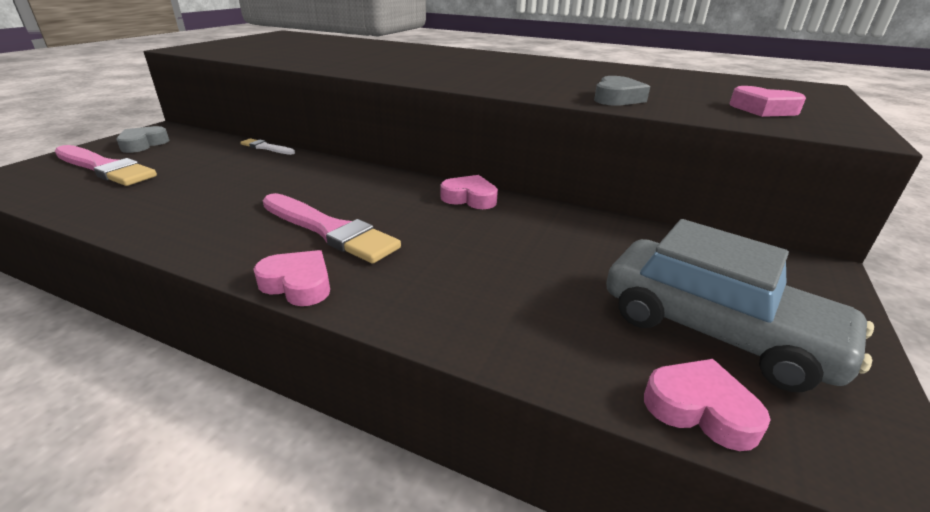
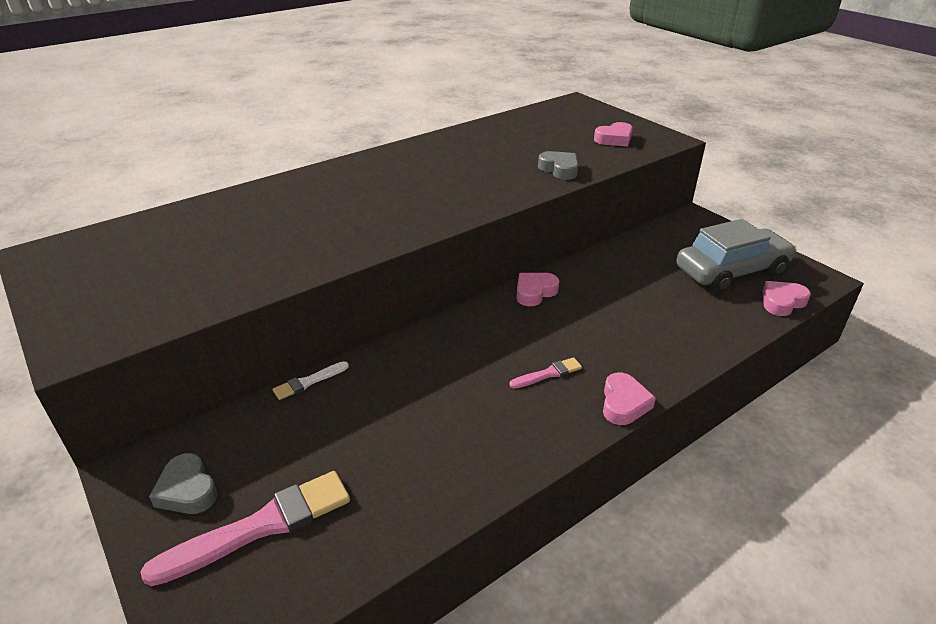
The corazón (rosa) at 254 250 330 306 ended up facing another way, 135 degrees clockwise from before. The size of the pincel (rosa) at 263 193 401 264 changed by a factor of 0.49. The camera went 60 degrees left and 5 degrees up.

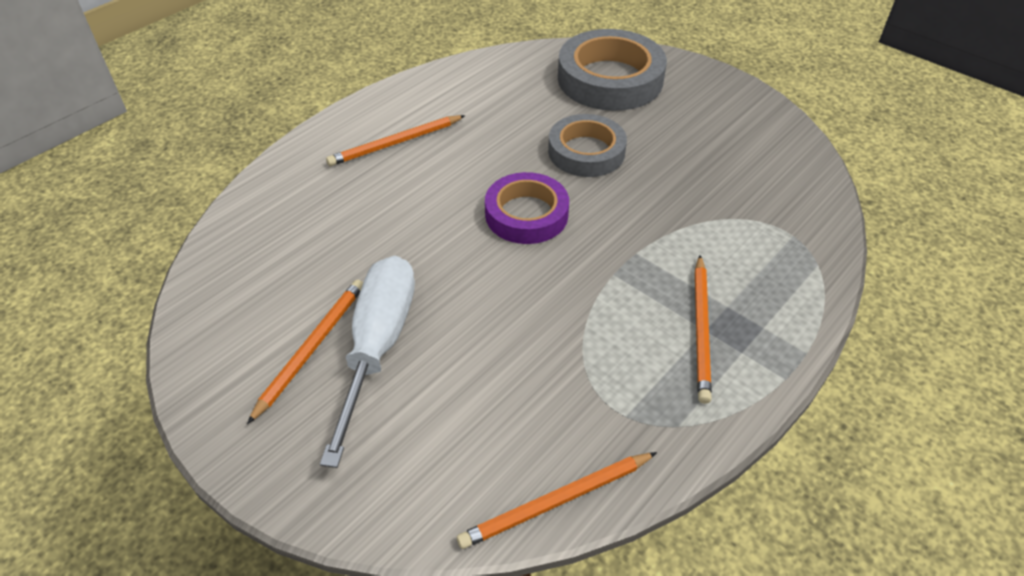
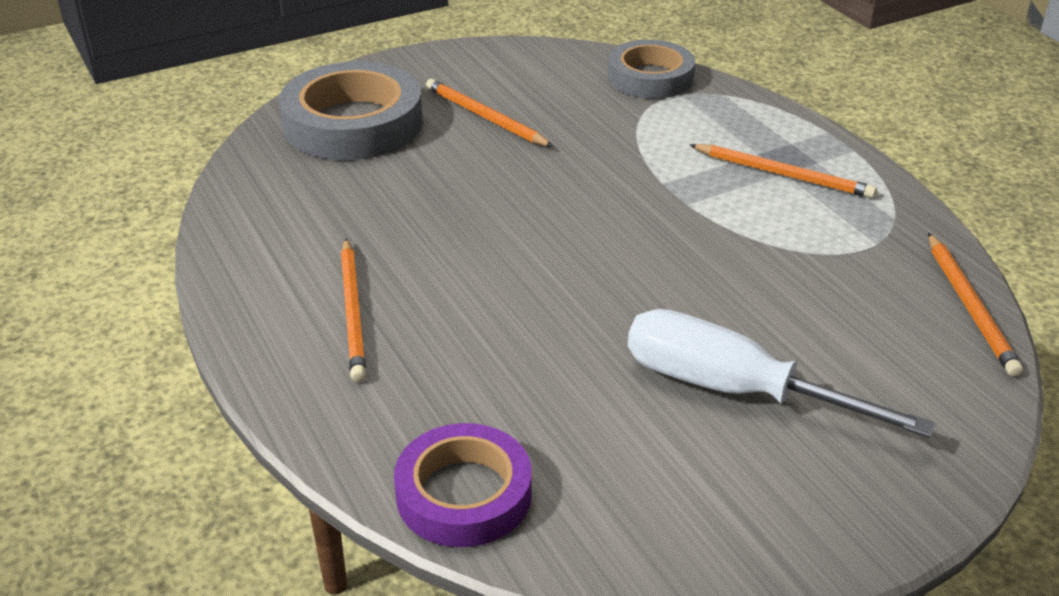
The lápiz (naranja) ended up elsewhere, having gone from 247 279 363 424 to 426 79 553 147. The cinta adhesiva (morado) ended up elsewhere, having gone from 485 172 569 244 to 394 423 532 547. The cinta adhesiva (gris) ended up elsewhere, having gone from 548 114 627 177 to 608 40 695 99. The camera went 70 degrees left and 10 degrees down.

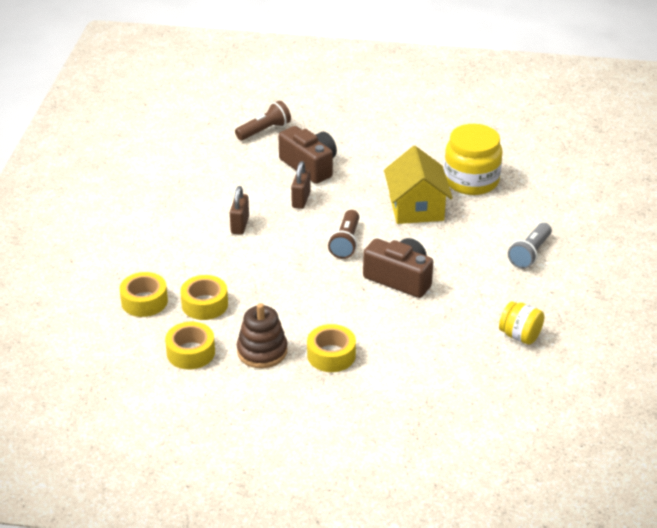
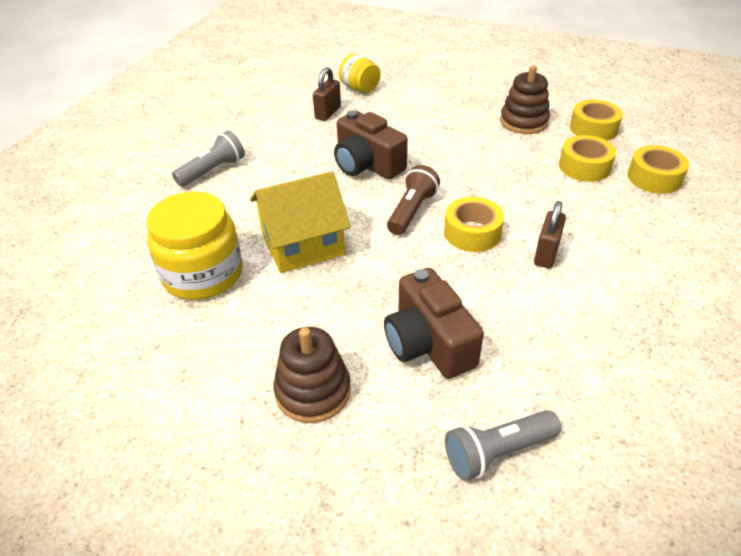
What was the lámpara de mano (marrón) at 235 101 291 140 turned into the lámpara de mano (gris) at 445 410 561 481. The candado (marrón) ended up elsewhere, having gone from 291 161 311 209 to 313 67 341 121. The cinta adhesiva (amarillo) ended up elsewhere, having gone from 307 324 356 372 to 444 197 504 252. The casa (amarillo) at 384 146 453 224 ended up facing another way, 60 degrees clockwise from before. The tarro (amarillo) ended up elsewhere, having gone from 499 301 544 345 to 339 53 380 93. The second view gained the juguete apilable (marrón) at 273 327 351 423. The camera went 165 degrees left and 5 degrees up.

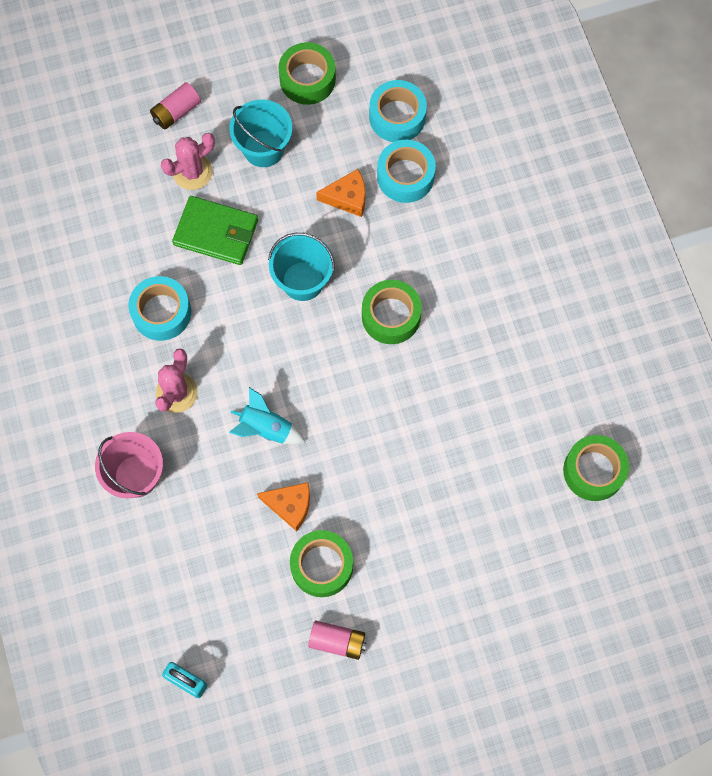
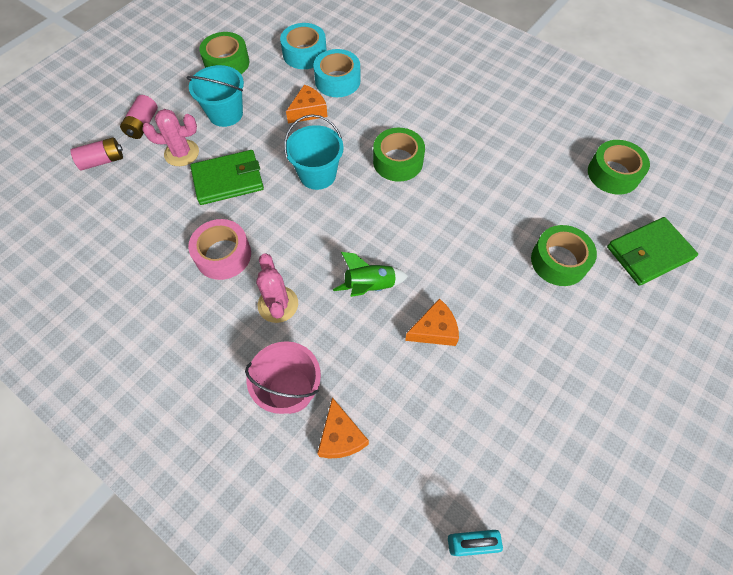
What was the cinta adhesiva (turquesa) at 128 276 191 341 turned into the cinta adhesiva (rosa) at 188 219 251 280. The cactus (rosa) at 161 133 215 190 ended up facing another way, 60 degrees clockwise from before. What was the cohete (turquesa) at 229 387 305 445 turned into the cohete (verde) at 333 252 408 297. The cinta adhesiva (verde) ended up elsewhere, having gone from 290 530 353 597 to 531 225 597 286. The pila (rosa) ended up elsewhere, having gone from 308 621 367 660 to 71 137 123 171. The second view gained the queso (naranja) at 317 397 369 459. The second view gained the cartera (verde) at 607 217 698 286. The camera went 35 degrees left and 10 degrees down.

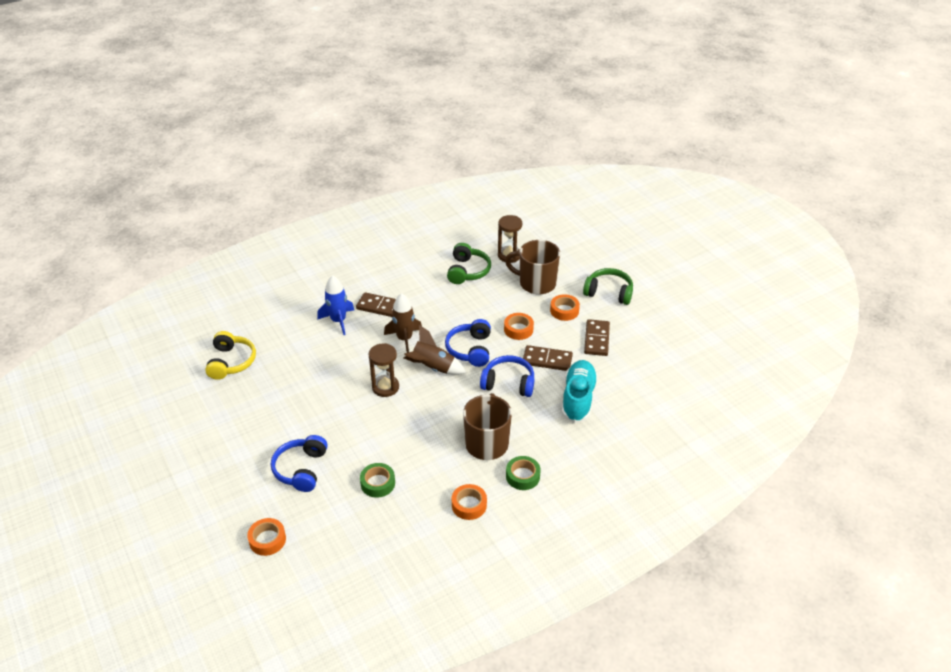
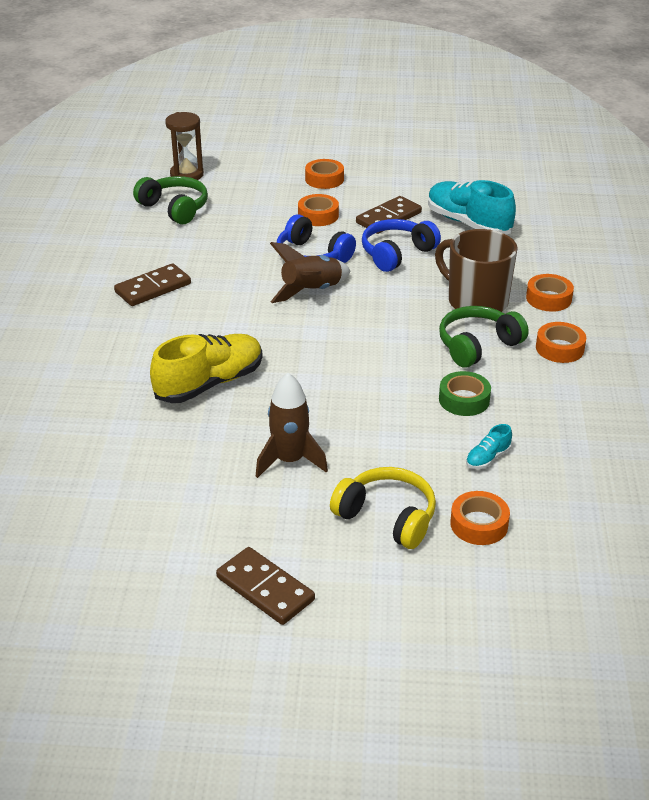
The auriculares (amarillo) ended up elsewhere, having gone from 205 331 256 380 to 330 467 436 549. The second view lost the auriculares (azul) at 271 435 328 492. The second view lost the cohete (azul) at 317 275 354 335. The second view lost the reloj de arena (marrón) at 368 343 399 397. The cohete (marrón) ended up elsewhere, having gone from 384 293 422 353 to 256 373 328 478. The second view lost the taza (marrón) at 505 240 560 294. What was the cinta adhesiva (verde) at 506 456 541 490 turned into the cinta adhesiva (naranja) at 526 274 574 312. The auriculares (verde) ended up elsewhere, having gone from 583 268 633 305 to 439 306 529 368. The ficha de dominó (marrón) ended up elsewhere, having gone from 584 319 610 356 to 216 547 315 625. The second view gained the zapato (amarillo) at 150 334 263 403. The second view gained the zapato (turquesa) at 466 424 512 469. The camera went 55 degrees left and 5 degrees down.

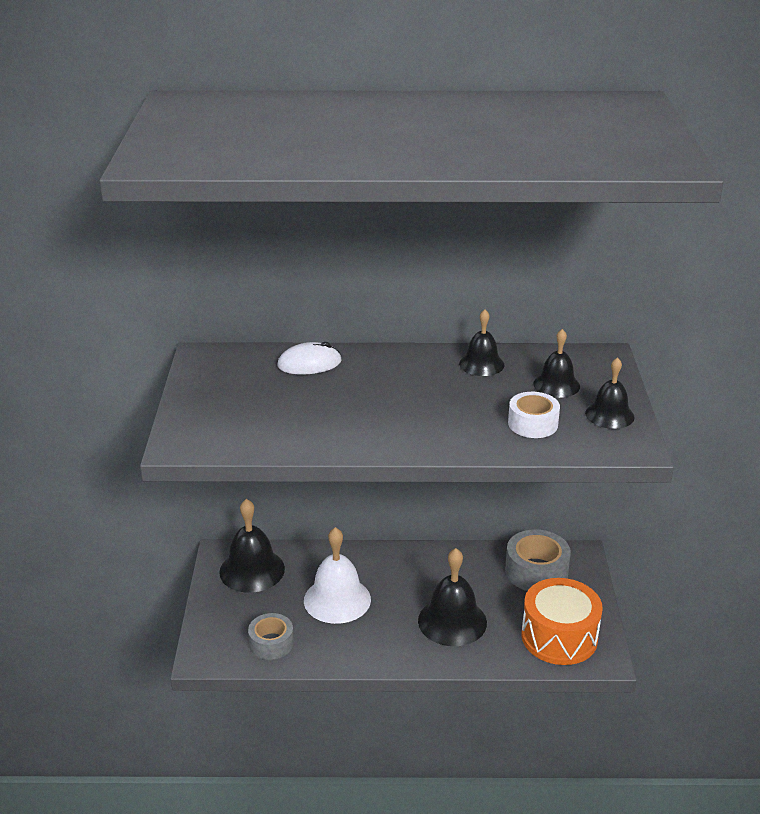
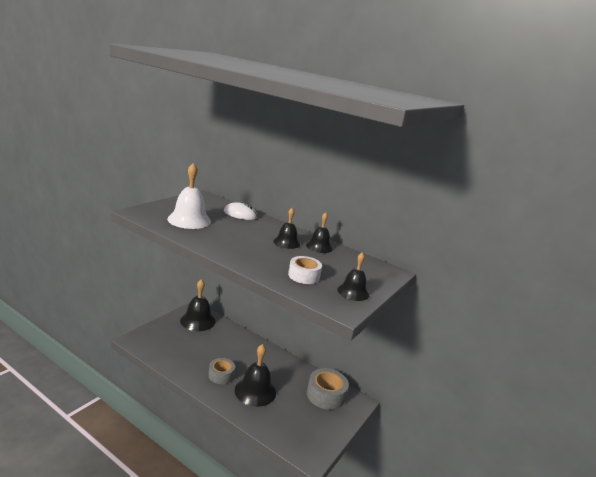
The cinta adhesiva (gris) ended up elsewhere, having gone from 248 613 294 660 to 208 358 235 384. The campana (blanco) ended up elsewhere, having gone from 304 527 371 624 to 167 163 211 229. The second view lost the tambor (naranja) at 521 578 603 665. The campana (negro) ended up elsewhere, having gone from 533 329 580 398 to 273 208 300 249. The camera went 30 degrees right and 10 degrees down.

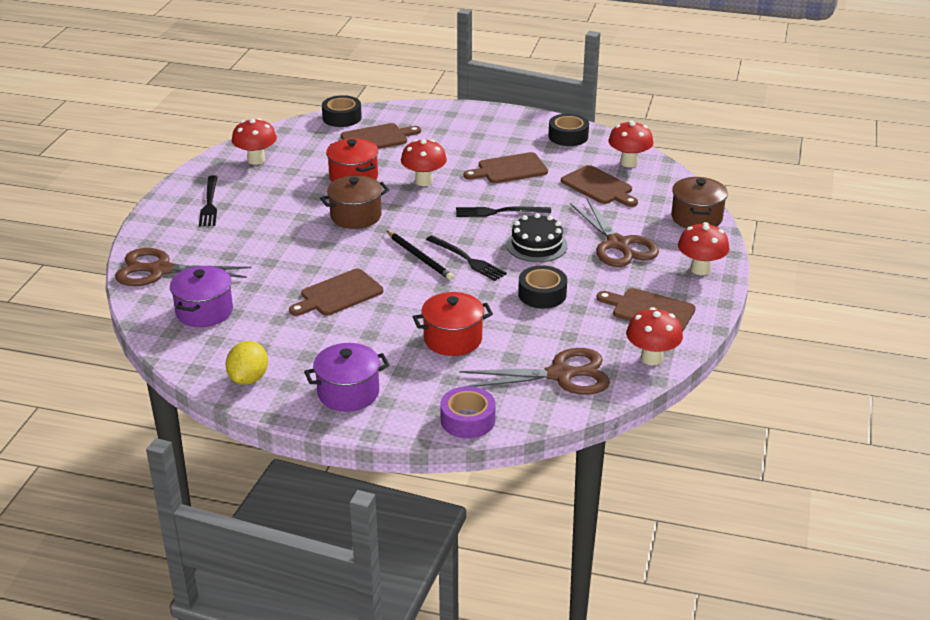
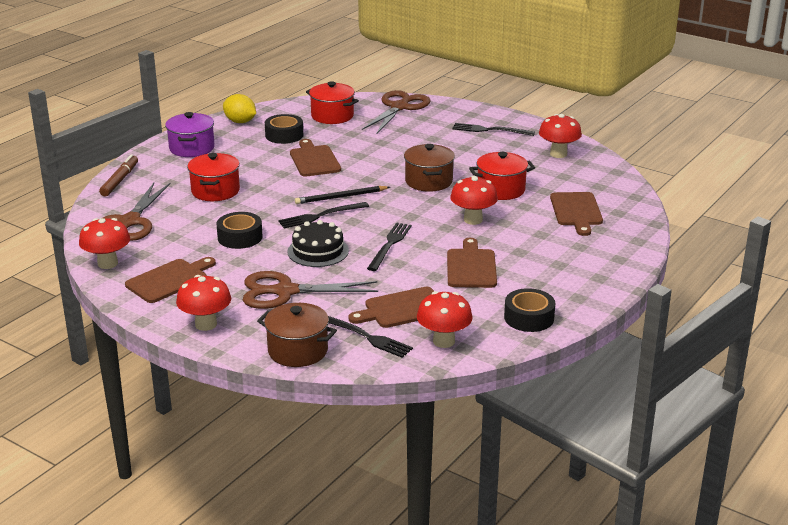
What was the olla (morado) at 170 266 233 327 turned into the olla (rojo) at 306 81 359 124. The cinta adhesiva (negro) ended up elsewhere, having gone from 322 95 362 127 to 265 114 303 144. Where the cinta adhesiva (morado) stood at 440 386 496 438, the rotulador (marrón) came to stand at 99 155 138 197. The second view gained the tenedor (negro) at 328 316 413 358. The camera went 110 degrees right and 5 degrees down.

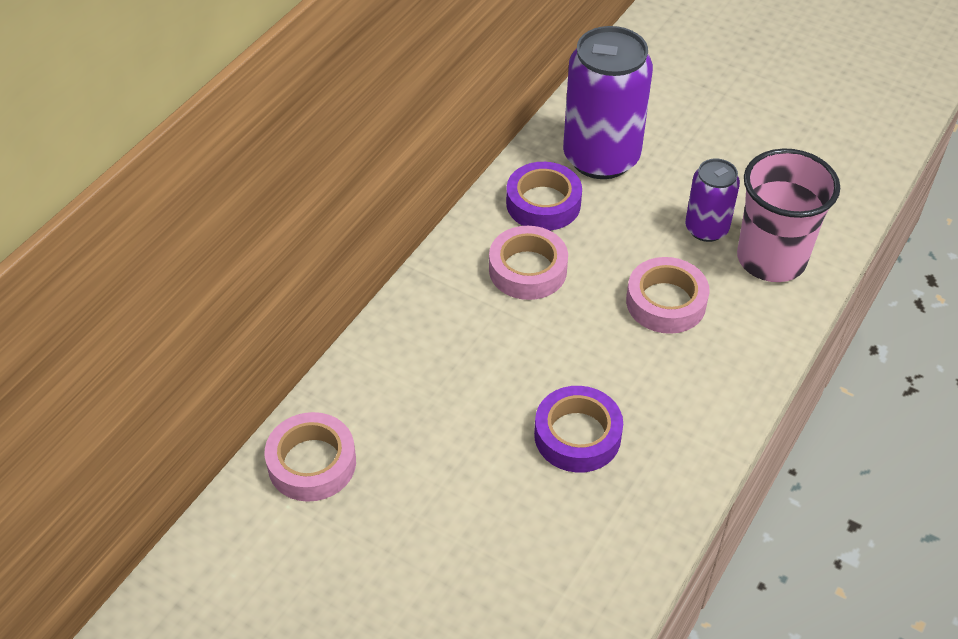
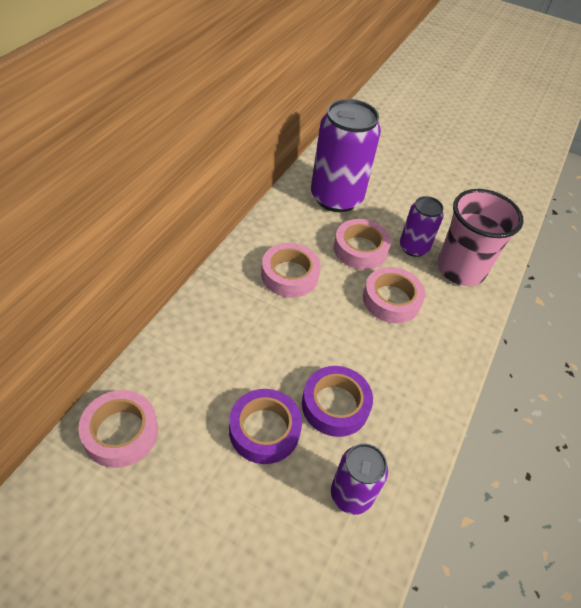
The cinta adhesiva (morado) ended up elsewhere, having gone from 506 162 582 231 to 229 389 302 464. The second view gained the lata (morado) at 331 444 388 515. The second view gained the cinta adhesiva (rosa) at 334 219 391 270. The camera went 10 degrees left and 0 degrees up.

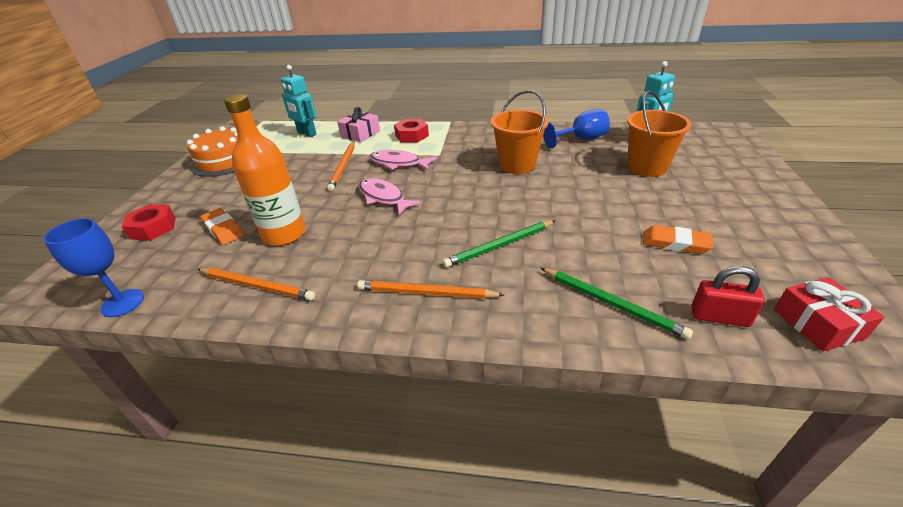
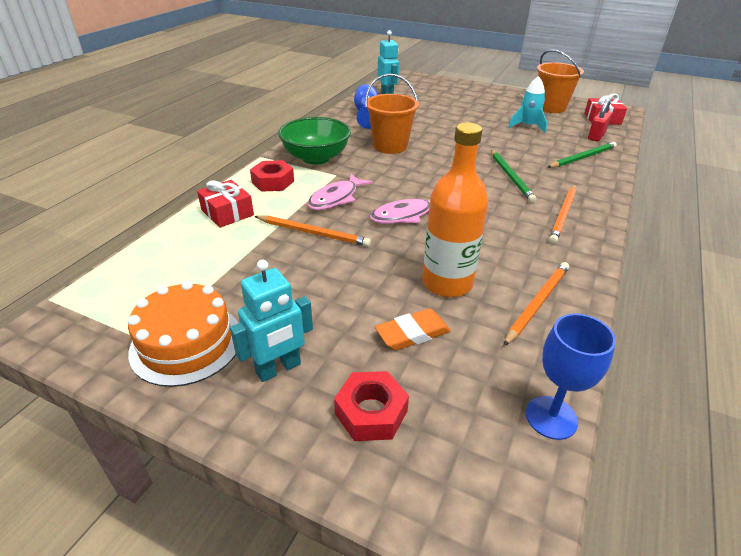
The robot (turquesa) ended up elsewhere, having gone from 281 65 317 137 to 230 259 313 382. What was the regalo (rosa) at 337 107 380 142 turned into the regalo (rojo) at 197 180 254 228. The balde (naranja) ended up elsewhere, having gone from 627 90 692 177 to 537 49 584 113. Where the goma de borrar (naranja) stood at 643 225 714 254, the cohete (turquesa) came to stand at 508 76 547 133. The second view gained the cuenco (verde) at 278 117 351 165. The camera went 75 degrees left and 0 degrees up.

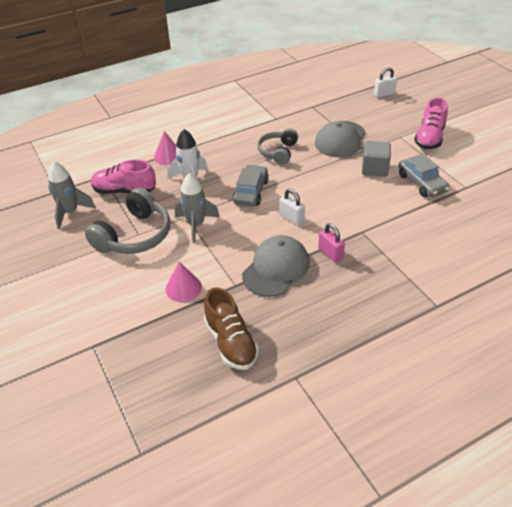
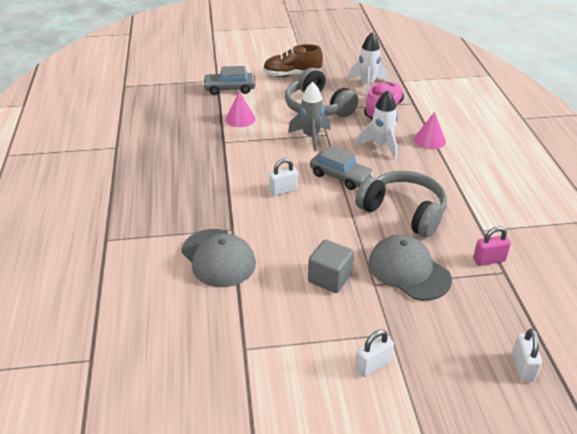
What was the cohete (gris) at 48 161 96 229 turned into the cohete (blanco) at 349 33 387 95. The zapato (marrón) ended up elsewhere, having gone from 204 287 259 370 to 263 44 323 77. The gorra (gris) ended up elsewhere, having gone from 242 235 310 297 to 181 229 256 287. The size of the auriculares (gris) at 257 128 298 165 changed by a factor of 1.57. The candado (rosa) ended up elsewhere, having gone from 318 223 345 263 to 473 227 511 266. The coche (gris) ended up elsewhere, having gone from 398 154 449 197 to 203 66 255 95. Where the zapato (rosa) stood at 414 97 448 149, the candado (blanco) came to stand at 355 330 394 377. The camera went 110 degrees right and 5 degrees down.

